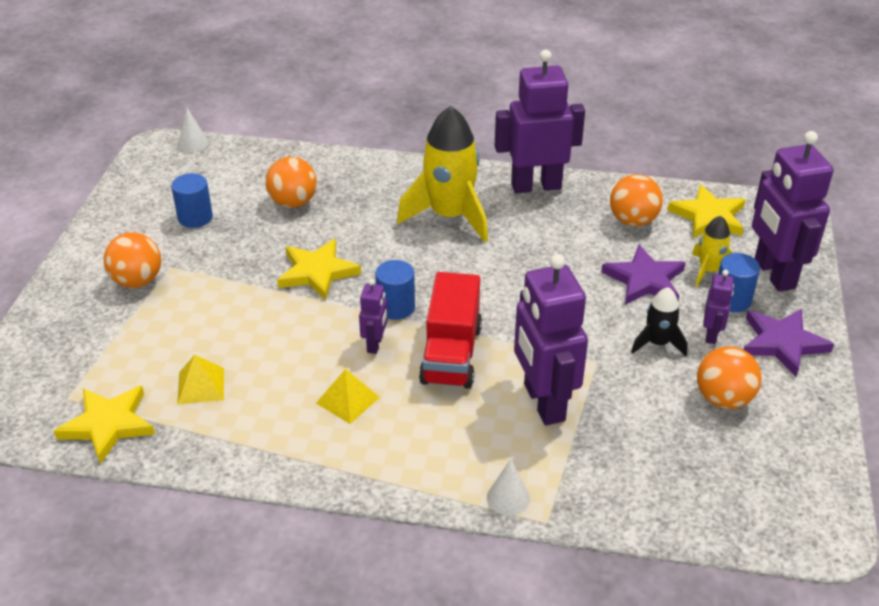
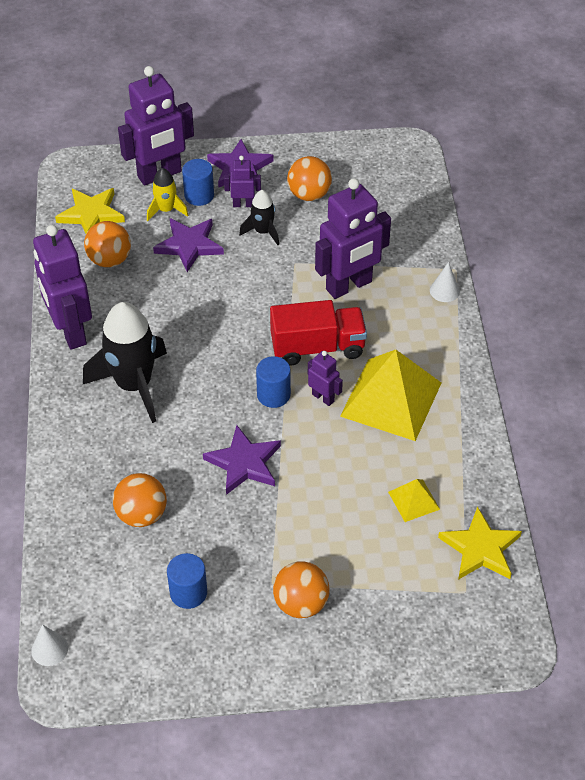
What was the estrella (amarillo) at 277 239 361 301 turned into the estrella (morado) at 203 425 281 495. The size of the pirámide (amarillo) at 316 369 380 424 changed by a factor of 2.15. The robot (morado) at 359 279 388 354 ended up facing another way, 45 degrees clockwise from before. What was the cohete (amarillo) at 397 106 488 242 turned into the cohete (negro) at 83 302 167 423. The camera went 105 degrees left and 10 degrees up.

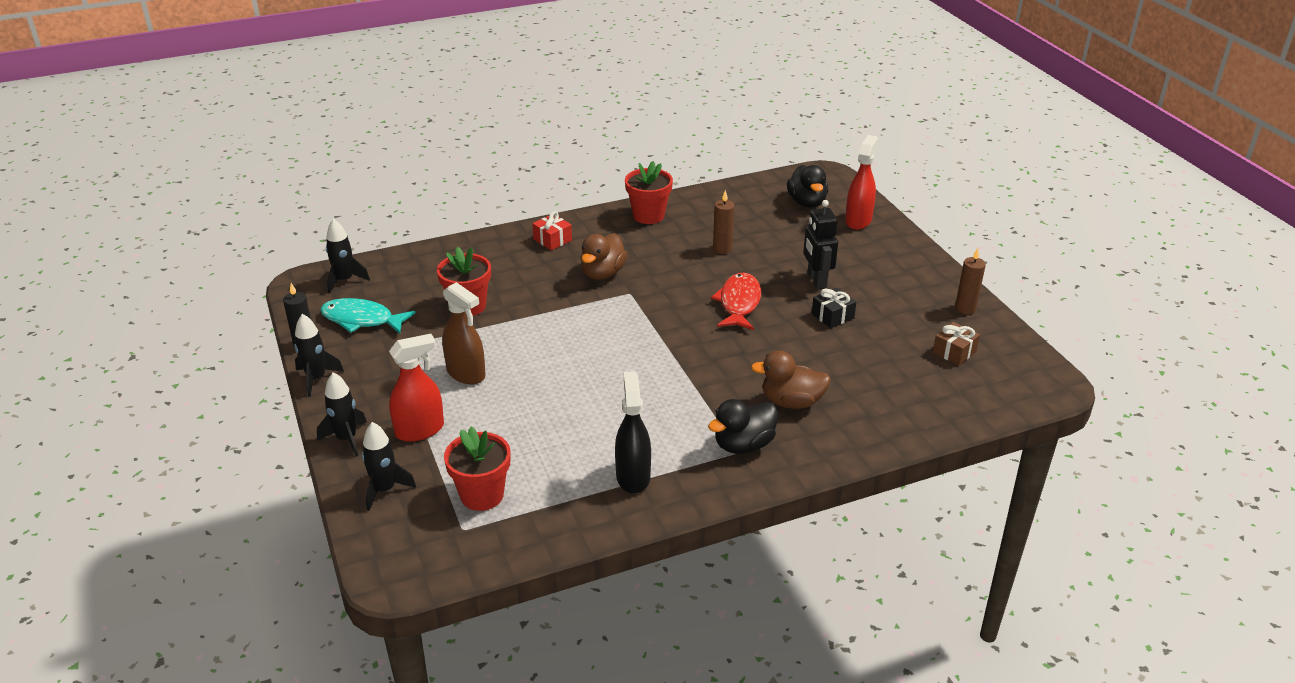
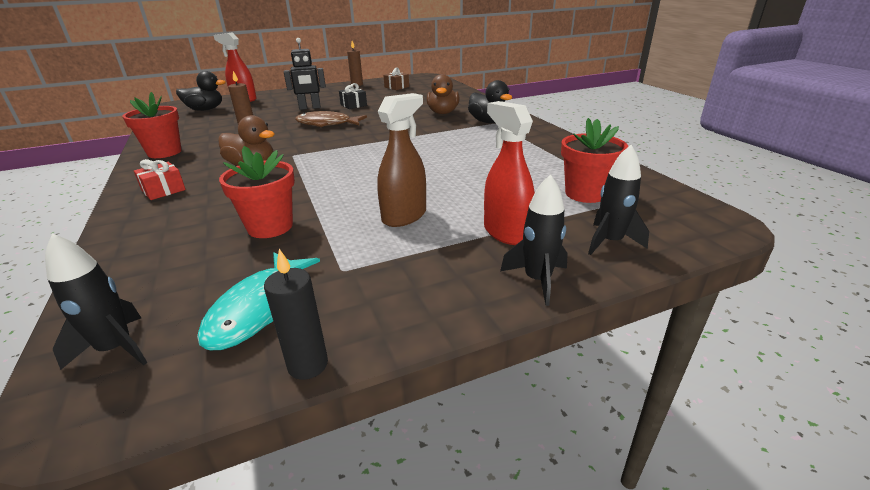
The second view lost the cohete (negro) at 294 314 344 397. The second view lost the pulverizador (negro) at 615 371 651 493. What was the pez (rojo) at 711 273 761 330 turned into the pez (marrón) at 295 111 367 127. The camera went 90 degrees left and 5 degrees down.

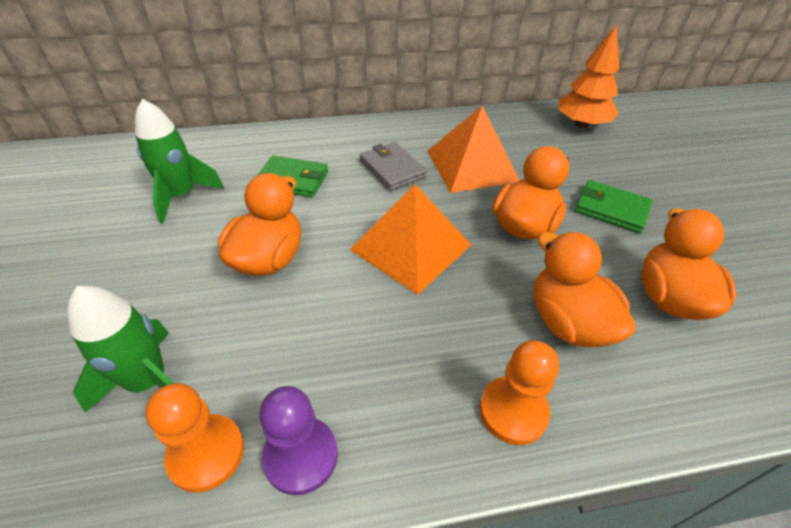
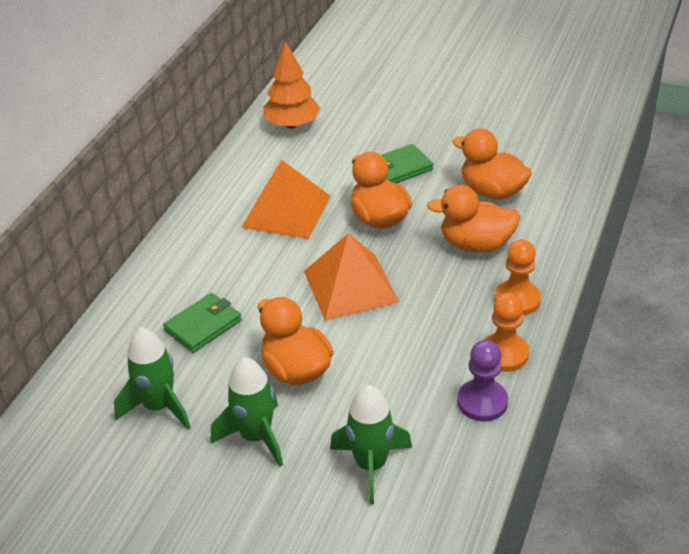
The peón (naranja) ended up elsewhere, having gone from 145 383 244 493 to 484 293 529 372. The second view lost the cartera (gris) at 360 142 427 191. The second view gained the cohete (verde) at 211 357 283 467. The camera went 55 degrees left and 5 degrees down.

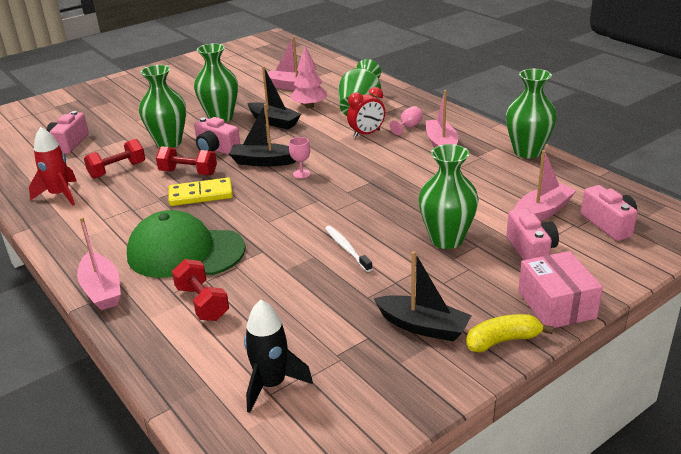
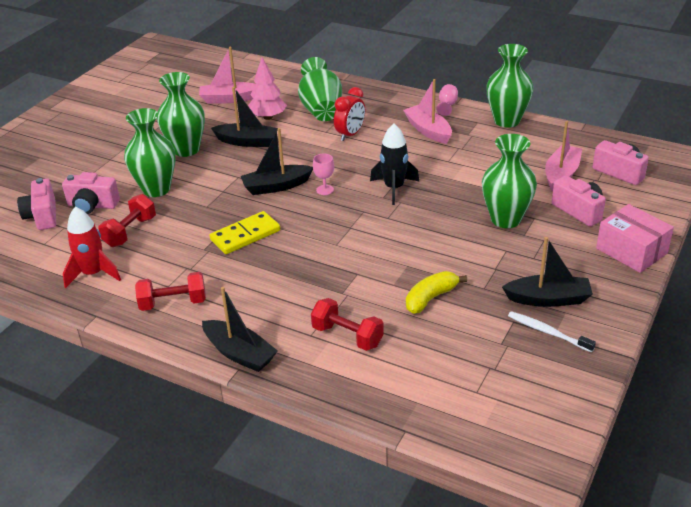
What was the barco (rosa) at 77 217 121 310 turned into the barco (negro) at 202 287 278 372. The second view lost the gorra (verde) at 127 210 246 278. The mancuerna (rojo) ended up elsewhere, having gone from 156 146 217 175 to 135 272 206 311. The cámara (rosa) ended up elsewhere, having gone from 194 117 240 155 to 62 172 120 214. The cohete (negro) ended up elsewhere, having gone from 244 300 313 413 to 370 124 419 205. The cepillo de dientes (blanco) ended up elsewhere, having gone from 325 226 372 272 to 508 311 596 353. The copa (rosa) ended up elsewhere, having gone from 390 106 423 135 to 436 84 458 116. The plátano (amarillo) ended up elsewhere, having gone from 466 314 553 353 to 406 271 467 314. The camera went 25 degrees left and 5 degrees up.

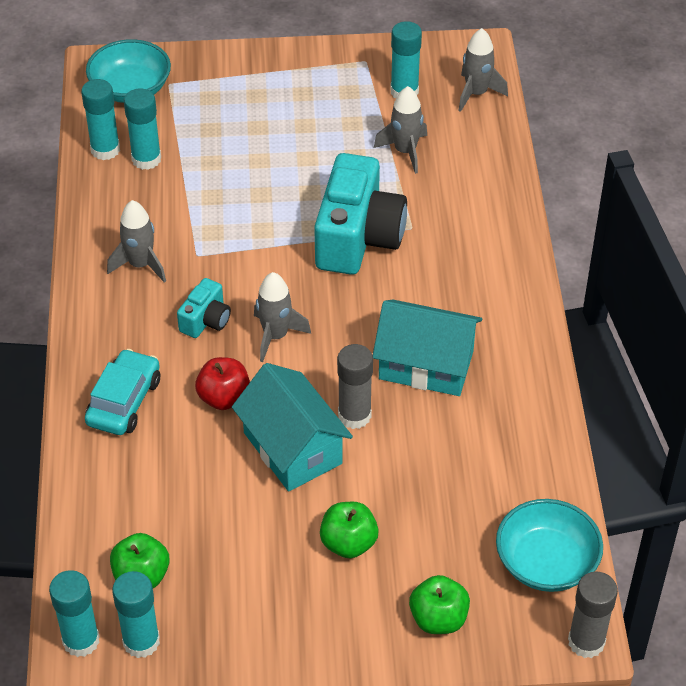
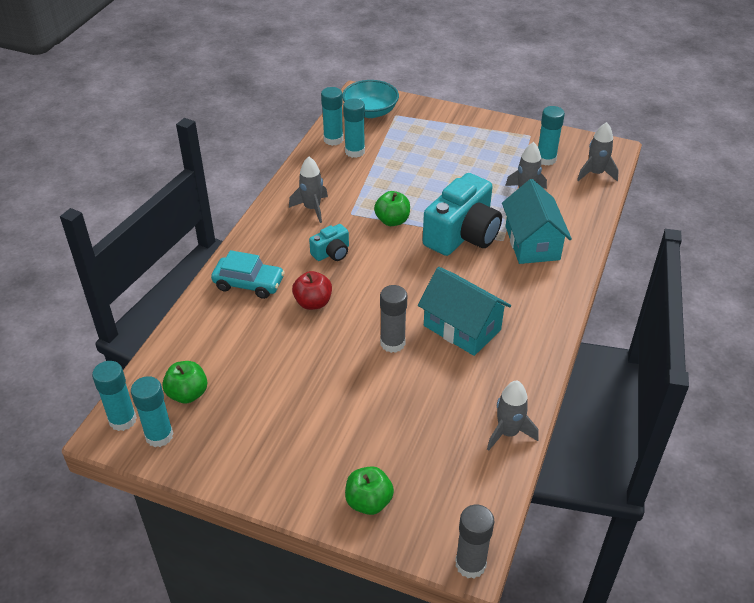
The coche (turquesa) at 85 349 160 435 ended up facing another way, 60 degrees clockwise from before. The casa (turquesa) ended up elsewhere, having gone from 232 363 353 491 to 502 179 572 264. The cohete (gris) ended up elsewhere, having gone from 254 272 311 362 to 487 381 539 451. The manzana (verde) ended up elsewhere, having gone from 320 502 379 558 to 374 191 410 226. The second view lost the cuenco (turquesa) at 496 499 603 592. The camera went 25 degrees right and 5 degrees down.

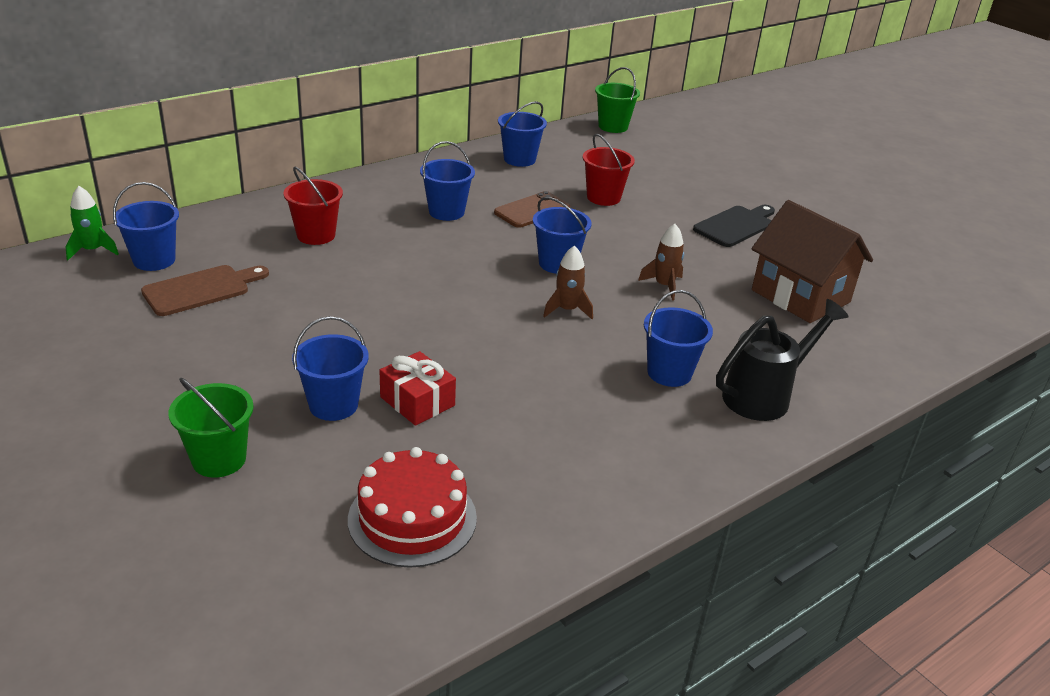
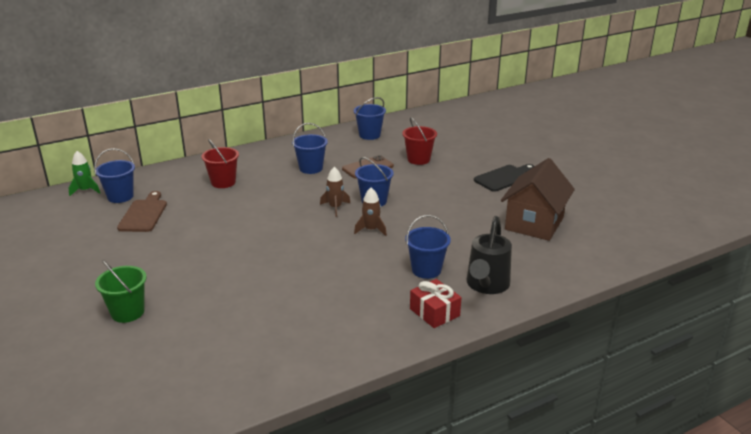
The tabla de cortar (marrón) at 141 265 269 316 ended up facing another way, 60 degrees counterclockwise from before. The second view lost the balde (azul) at 292 316 369 421. The second view lost the tarta (rojo) at 348 447 477 568. The regalo (rojo) ended up elsewhere, having gone from 379 351 456 426 to 410 279 462 328. The second view lost the balde (verde) at 595 67 640 133. The cohete (marrón) ended up elsewhere, having gone from 638 224 684 301 to 320 167 350 217. The regadera (negro) at 716 299 849 421 ended up facing another way, 135 degrees clockwise from before. The casa (marrón) at 751 200 873 323 ended up facing another way, 60 degrees clockwise from before. The camera went 10 degrees right and 5 degrees down.

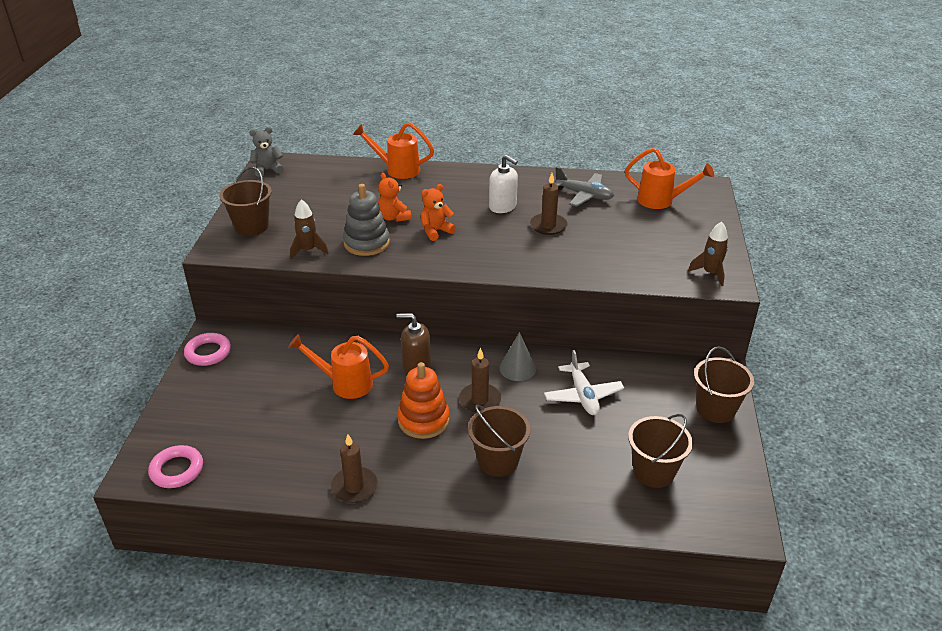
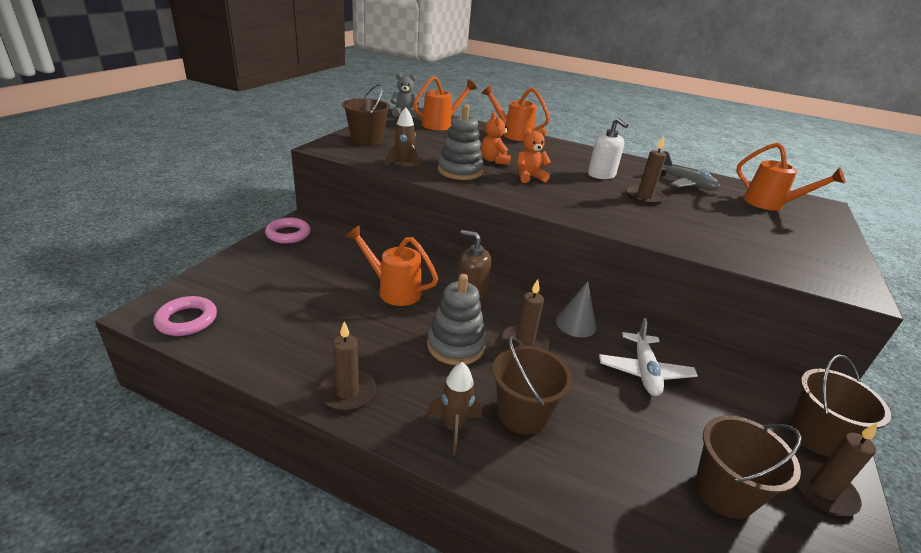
What was the juguete apilable (naranja) at 397 362 450 439 turned into the juguete apilable (gris) at 427 274 486 365. The cohete (marrón) ended up elsewhere, having gone from 688 221 728 286 to 427 362 482 455. The second view gained the regadera (naranja) at 413 76 477 130. The second view gained the vela (marrón) at 796 423 877 516. The camera went 15 degrees right and 5 degrees down.

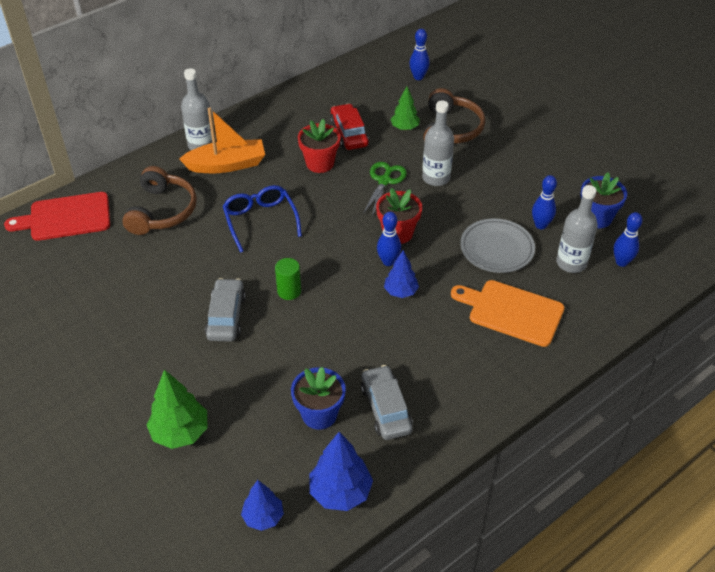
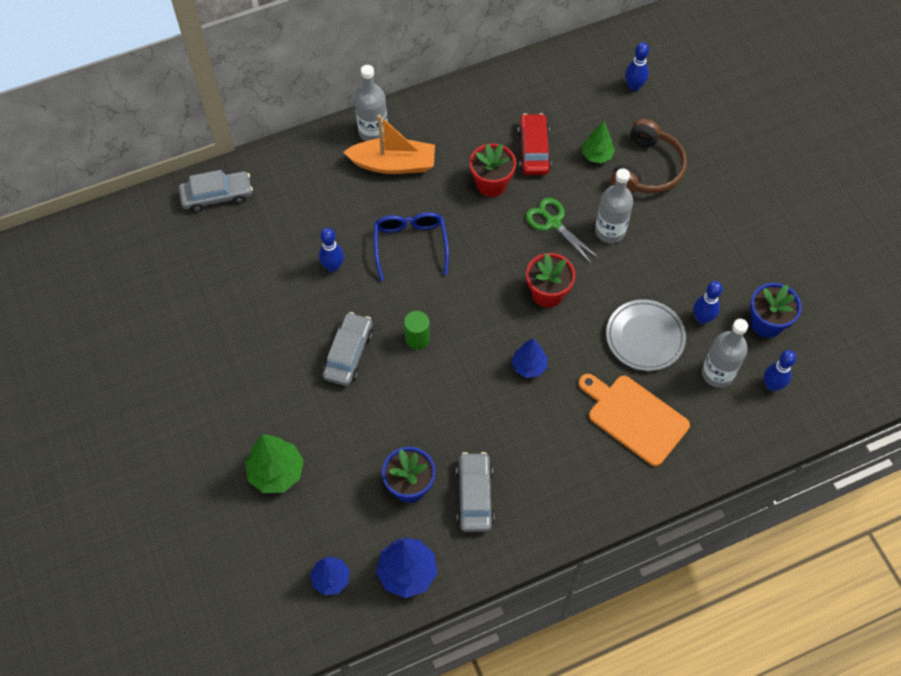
Where the tabla de cortar (rojo) stood at 4 192 110 241, the coche (gris) came to stand at 179 170 253 213. The second view lost the auriculares (marrón) at 122 166 197 235. The tijeras (verde) at 363 162 407 216 ended up facing another way, 75 degrees counterclockwise from before. The bolo (azul) ended up elsewhere, having gone from 377 212 401 266 to 319 228 344 272. The camera went 15 degrees right and 15 degrees up.

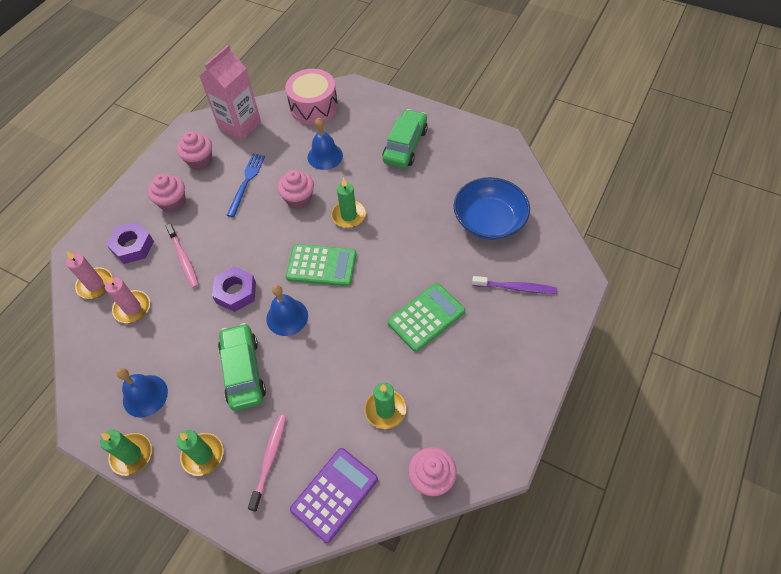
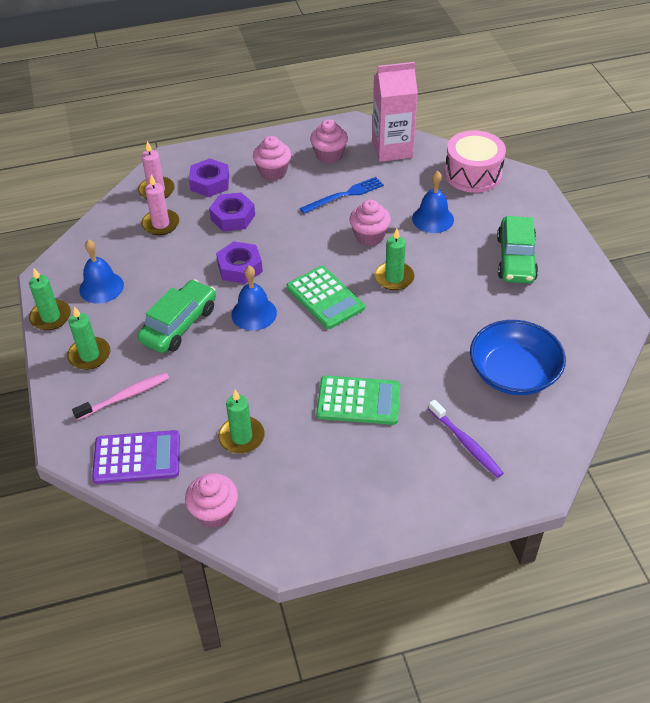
Where the cepillo de dientes (rosa) stood at 165 223 199 288, the tuerca (morado) came to stand at 209 192 255 231. The coche (verde) at 383 109 428 168 ended up facing another way, 120 degrees clockwise from before. The camera went 45 degrees right and 10 degrees down.

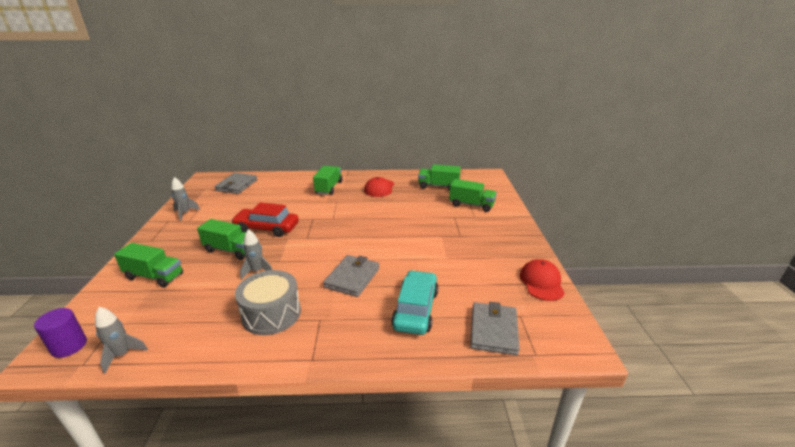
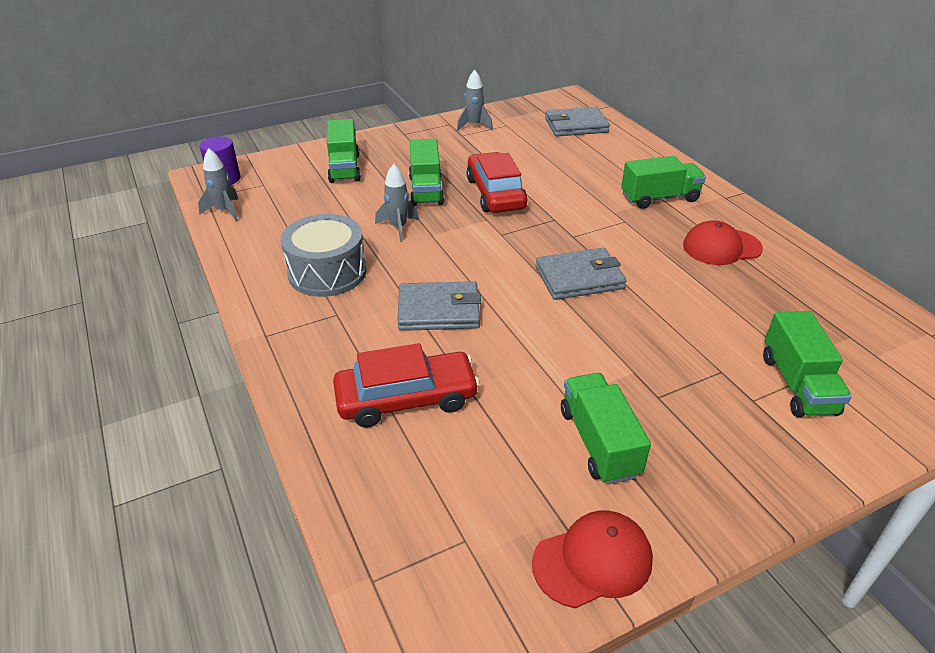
What was the coche (turquesa) at 391 270 439 335 turned into the coche (rojo) at 333 343 480 428. The camión (verde) ended up elsewhere, having gone from 418 164 461 191 to 561 373 651 484. The cartera (gris) ended up elsewhere, having gone from 470 302 520 355 to 535 248 627 300. The camera went 65 degrees right and 10 degrees up.

